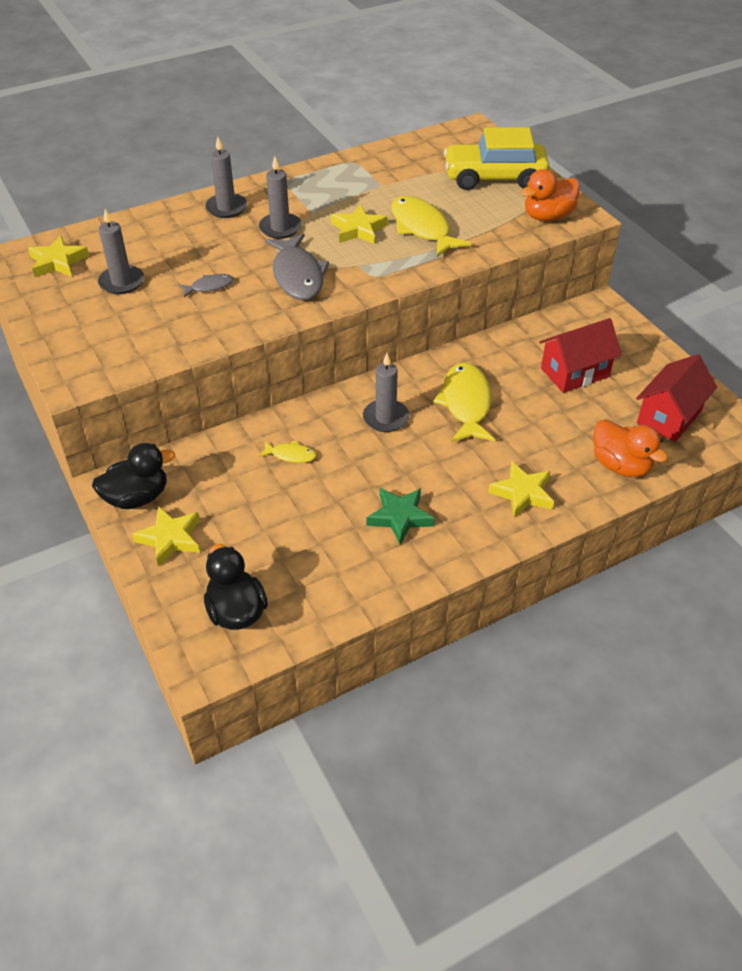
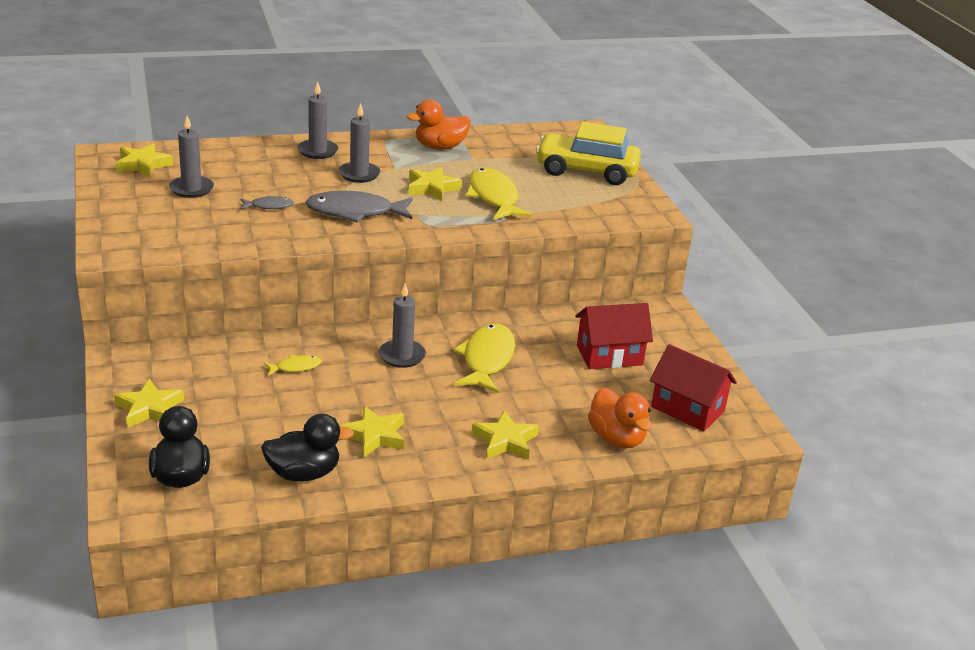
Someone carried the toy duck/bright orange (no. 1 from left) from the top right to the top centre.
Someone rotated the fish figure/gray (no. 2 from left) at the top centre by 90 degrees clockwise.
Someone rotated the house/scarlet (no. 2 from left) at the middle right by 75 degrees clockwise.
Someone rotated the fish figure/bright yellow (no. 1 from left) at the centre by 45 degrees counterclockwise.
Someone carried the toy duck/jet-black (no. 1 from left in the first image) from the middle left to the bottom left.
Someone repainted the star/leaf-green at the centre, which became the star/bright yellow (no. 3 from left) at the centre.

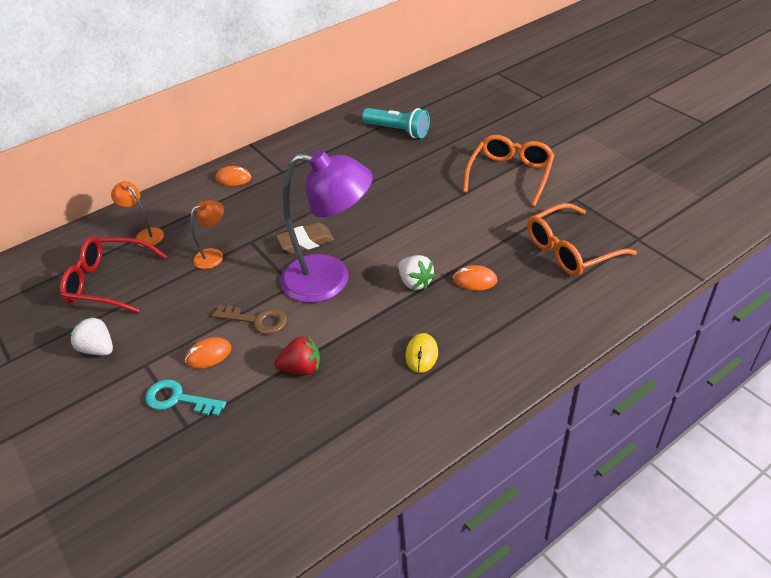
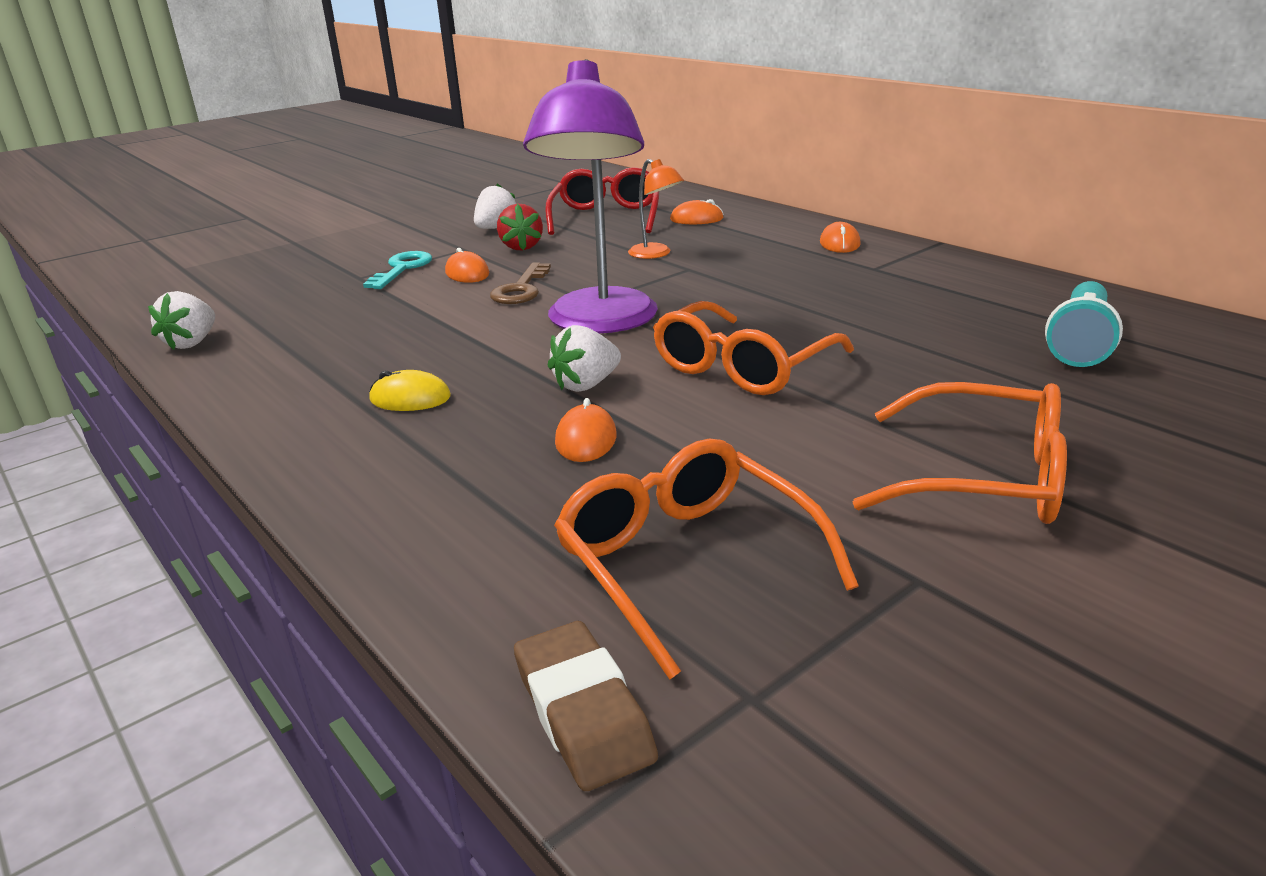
Someone swapped the lamp/bright orange (no. 1 from left) at the middle left for the computer mouse/bright orange (no. 3 from left) at the top centre.
Someone carried the pencil eraser/russet from the centre to the bottom centre.
Someone carried the berry/scarlet from the centre to the top centre.
Someone put down the berry/white (no. 1 from left) at the middle left.
Someone put down the eyeglasses/bright orange (no. 2 from left) at the centre.

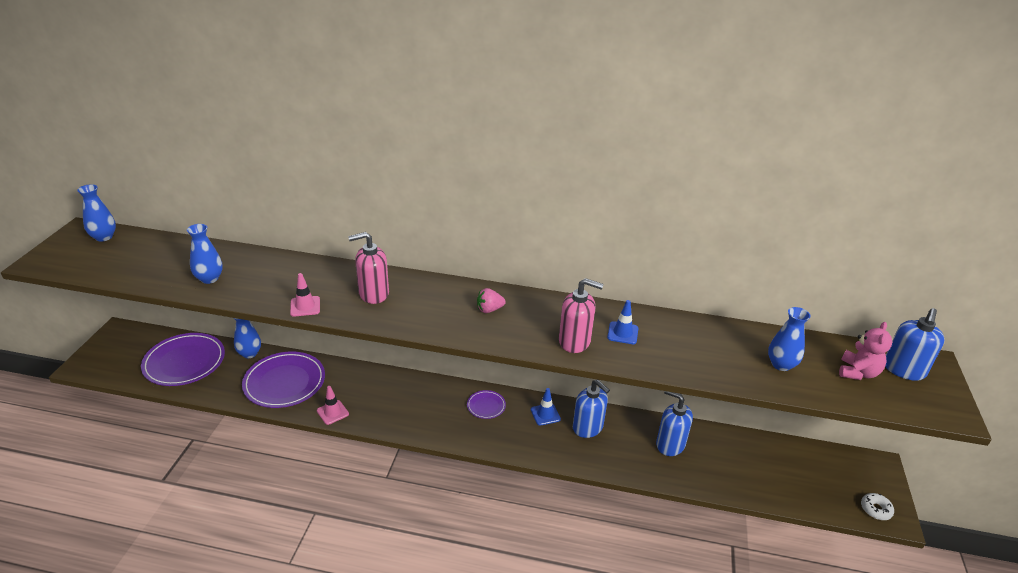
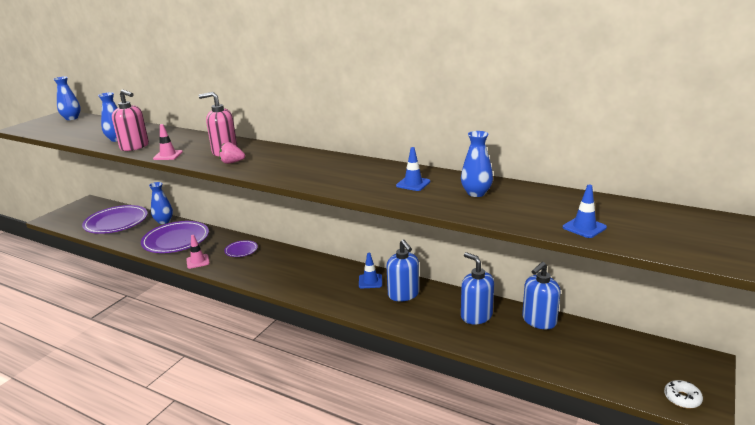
Someone carried the soap dispenser/pink (no. 2 from left in the first image) from the centre to the top left.
Someone carried the berry/pink from the centre to the middle left.
Someone carried the flower vase/blue (no. 4 from left) from the middle right to the centre.
Someone carried the soap dispenser/blue (no. 3 from left) from the middle right to the bottom right.
Someone took away the teddy/pink at the middle right.
Someone carried the dinner plate/royal purple (no. 3 from left) from the bottom centre to the middle left.
Someone put down the road cone/blue (no. 3 from left) at the middle right.

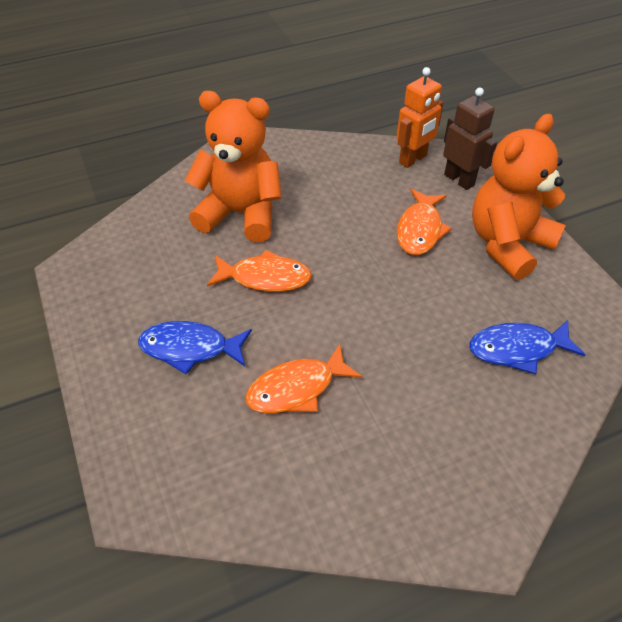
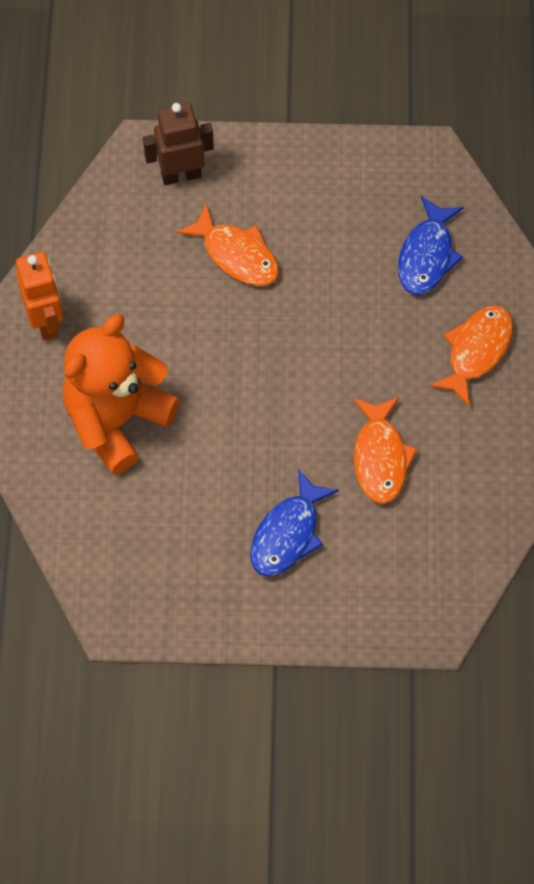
Someone carried the robot/bright orange from the top right to the middle left.
Someone took away the teddy/bright orange (no. 2 from left) at the top right.
Someone carried the fish figure/bright orange (no. 1 from left in the first image) from the centre to the middle right.

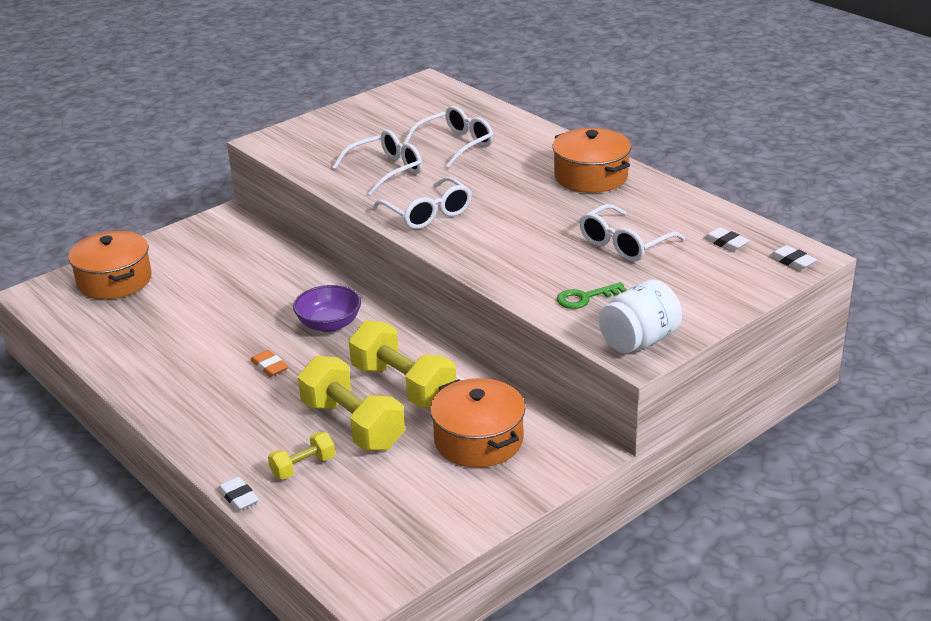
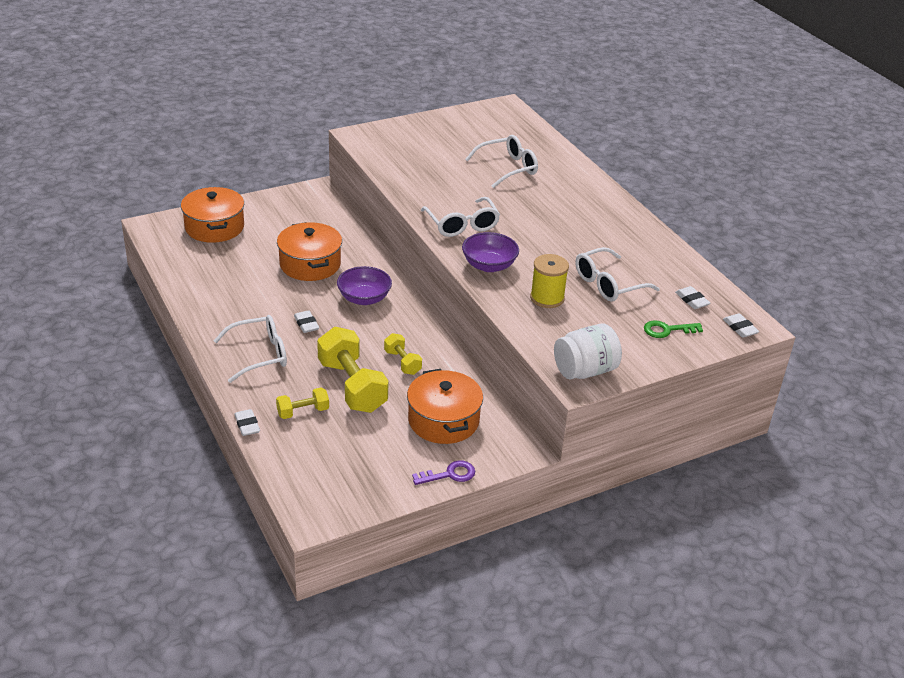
Someone carried the stockpot/bright orange (no. 3 from left in the first image) from the top centre to the centre.
Someone carried the eyeglasses/white (no. 1 from left) from the top centre to the middle left.
Someone carried the latchkey/leaf-green from the centre to the middle right.
Someone scaled the free weight/bright yellow (no. 3 from left) at the centre by 0.51.
Someone repainted the pencil eraser/bright orange at the middle left, which became the pencil eraser/white (no. 2 from left) at the centre.
Someone put down the deep dish/royal purple (no. 2 from left) at the centre.
Someone put down the reel of thread/bright yellow at the centre.
Someone put down the latchkey/royal purple at the bottom centre.

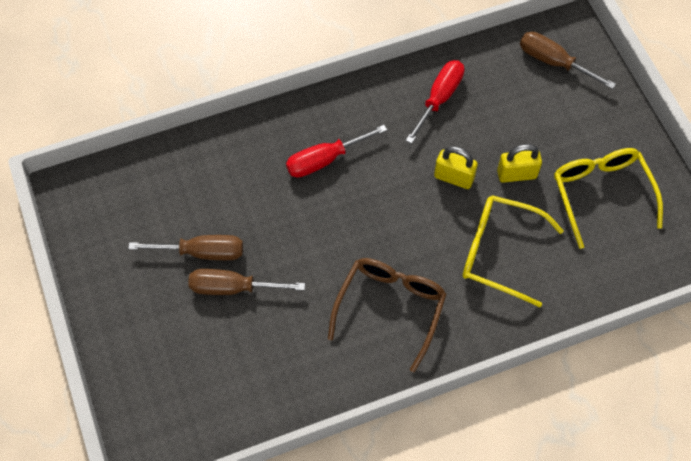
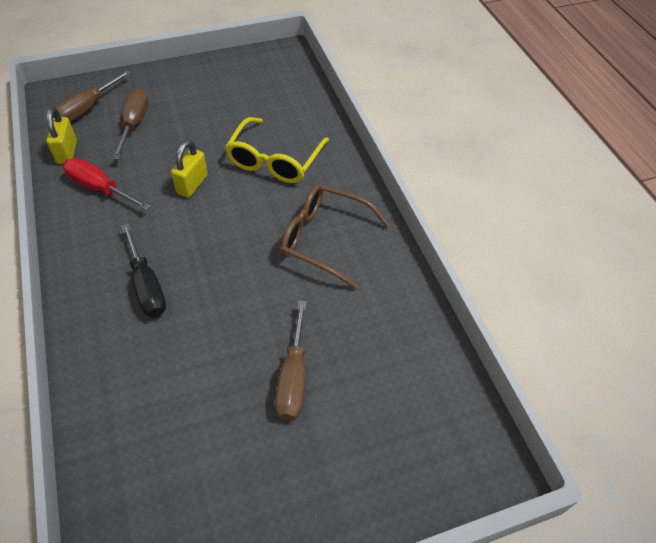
Someone repainted the screwdriver/scarlet (no. 1 from left) at the top centre, which became the screwdriver/jet-black at the middle left.
Someone carried the padlock/bright yellow (no. 2 from left in the first image) from the middle right to the top left.
Someone took away the eyeglasses/bright yellow (no. 2 from left) at the middle right.
Someone carried the screwdriver/russet (no. 1 from left in the first image) from the middle left to the top left.

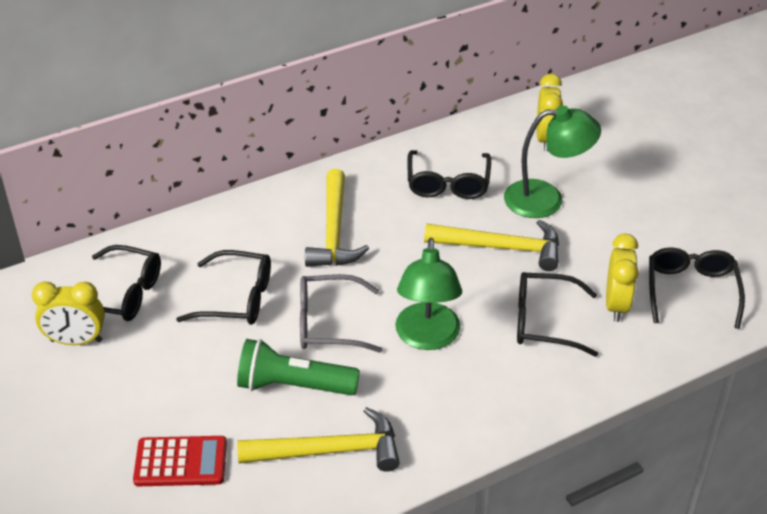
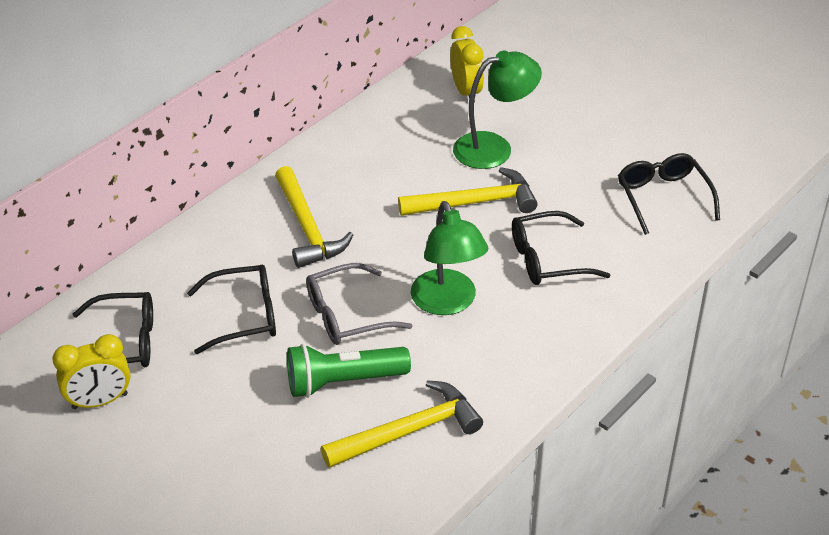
Someone took away the eyeglasses/jet-black (no. 3 from left) at the centre.
Someone took away the alarm clock/bright yellow (no. 3 from left) at the middle right.
Someone took away the calculator/scarlet at the bottom left.

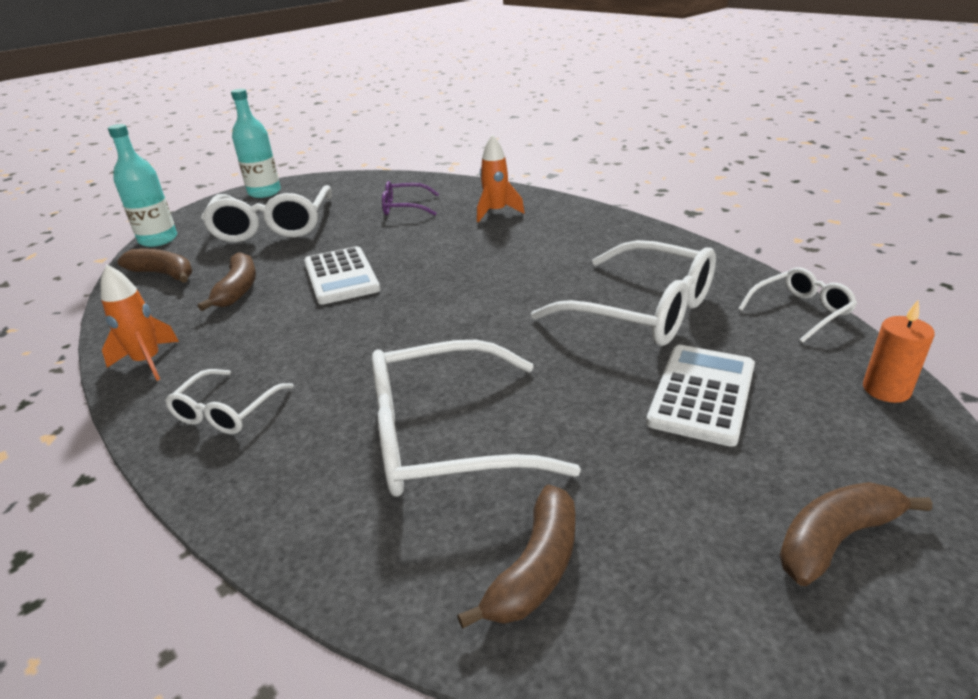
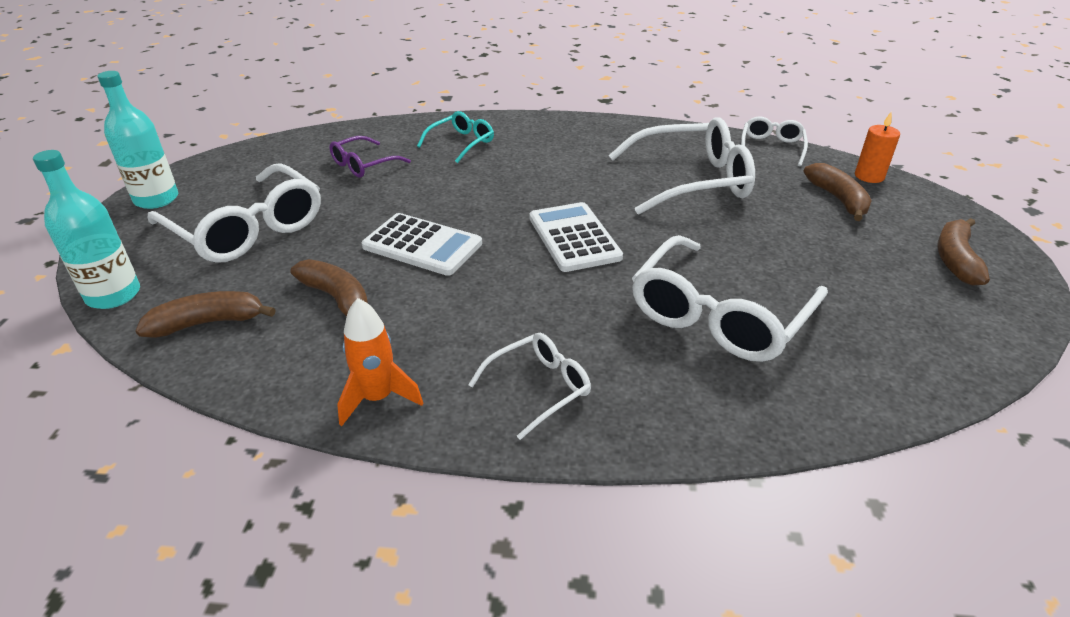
Someone swapped the rocket/bright orange (no. 2 from left) at the top centre for the eyeglasses/teal at the top centre.
Someone carried the calculator/white (no. 2 from left) from the middle right to the centre.
Someone rotated the eyeglasses/white (no. 1 from left in the first image) at the middle left by 105 degrees counterclockwise.
Someone carried the toy banana/russet (no. 3 from left) from the bottom centre to the top right.

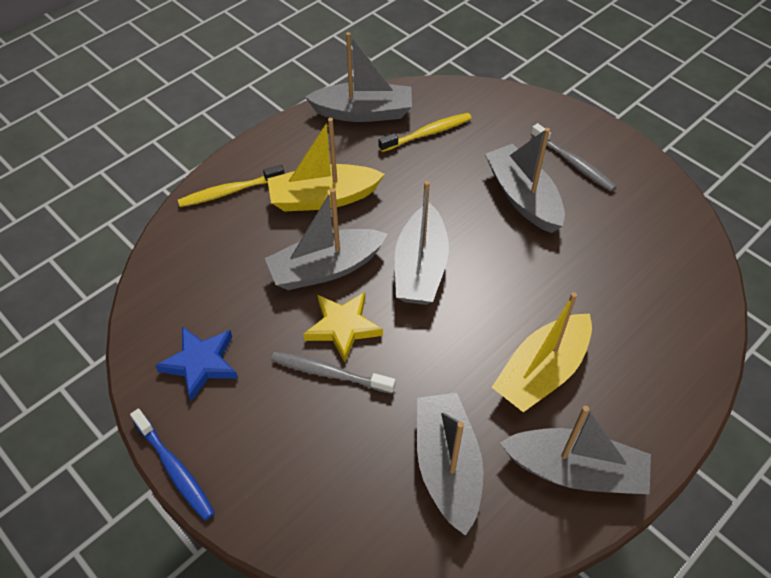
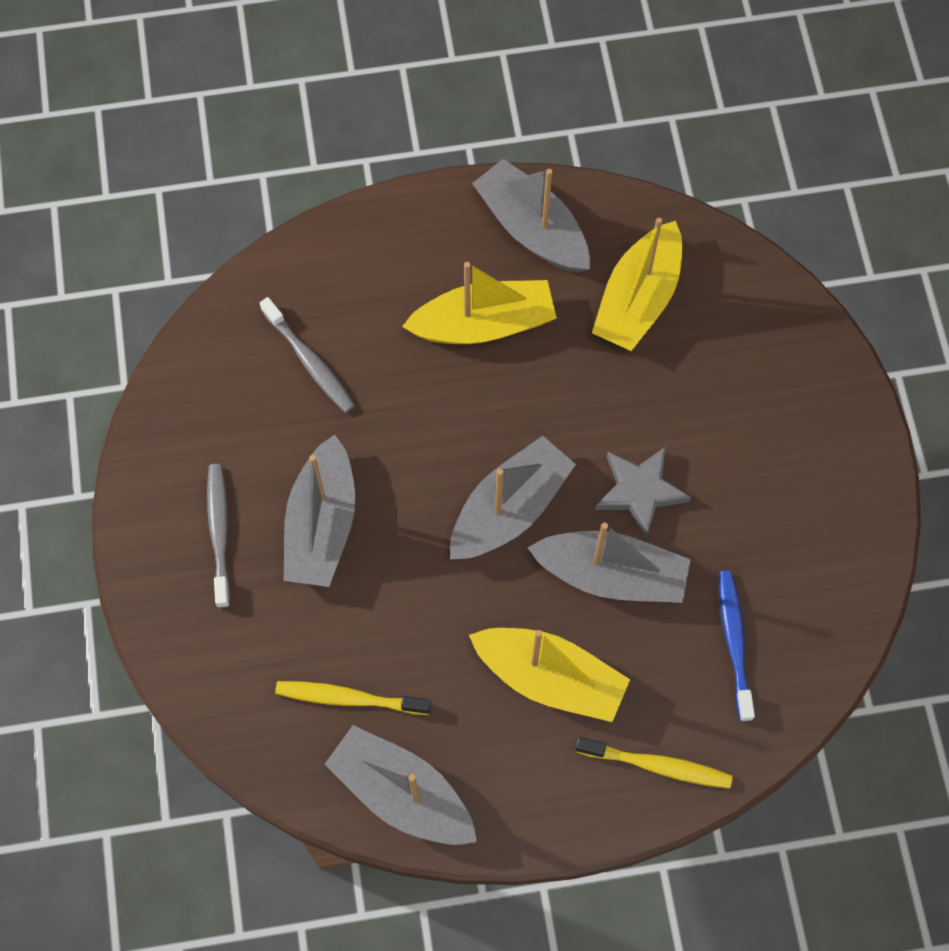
Someone repainted the star/bright yellow at the centre, which became the star/gray at the middle right.
Someone took away the star/blue at the middle left.
Someone carried the toothbrush/gray (no. 1 from left in the first image) from the centre to the middle left.
Someone repainted the boat/gray (no. 4 from left) at the bottom centre, which became the boat/bright yellow (no. 3 from left) at the top right.
Someone carried the toothbrush/blue from the bottom left to the bottom right.

